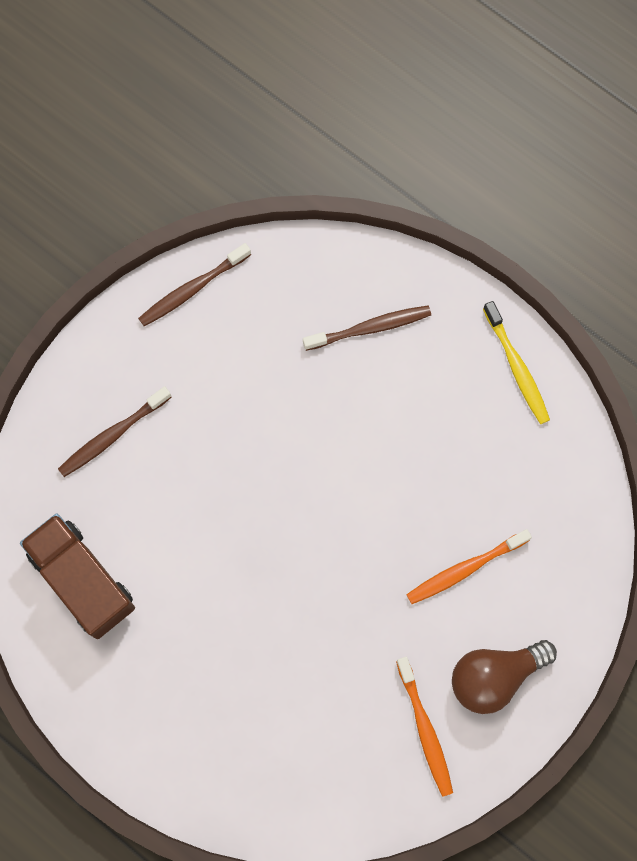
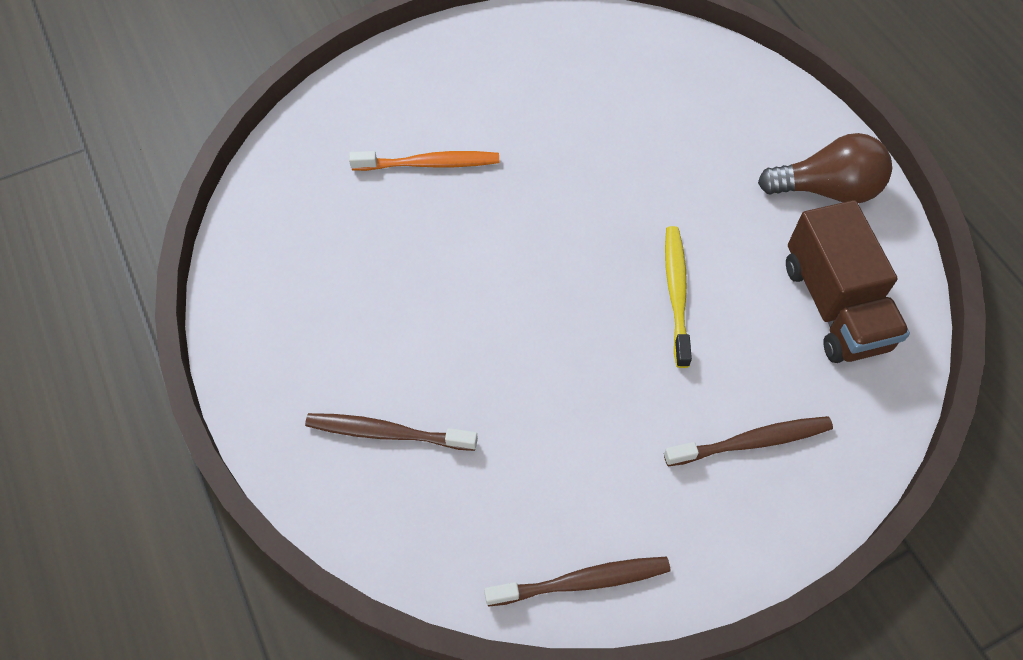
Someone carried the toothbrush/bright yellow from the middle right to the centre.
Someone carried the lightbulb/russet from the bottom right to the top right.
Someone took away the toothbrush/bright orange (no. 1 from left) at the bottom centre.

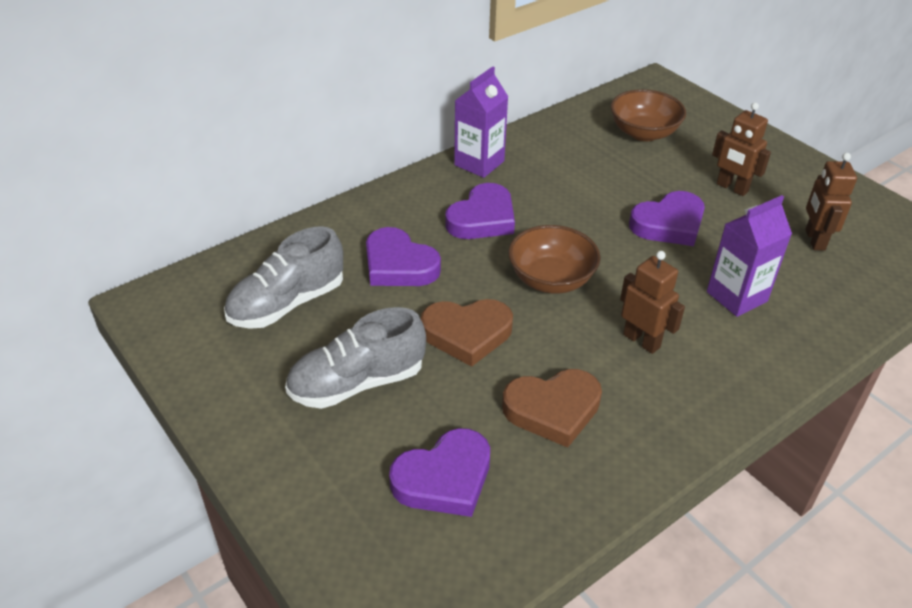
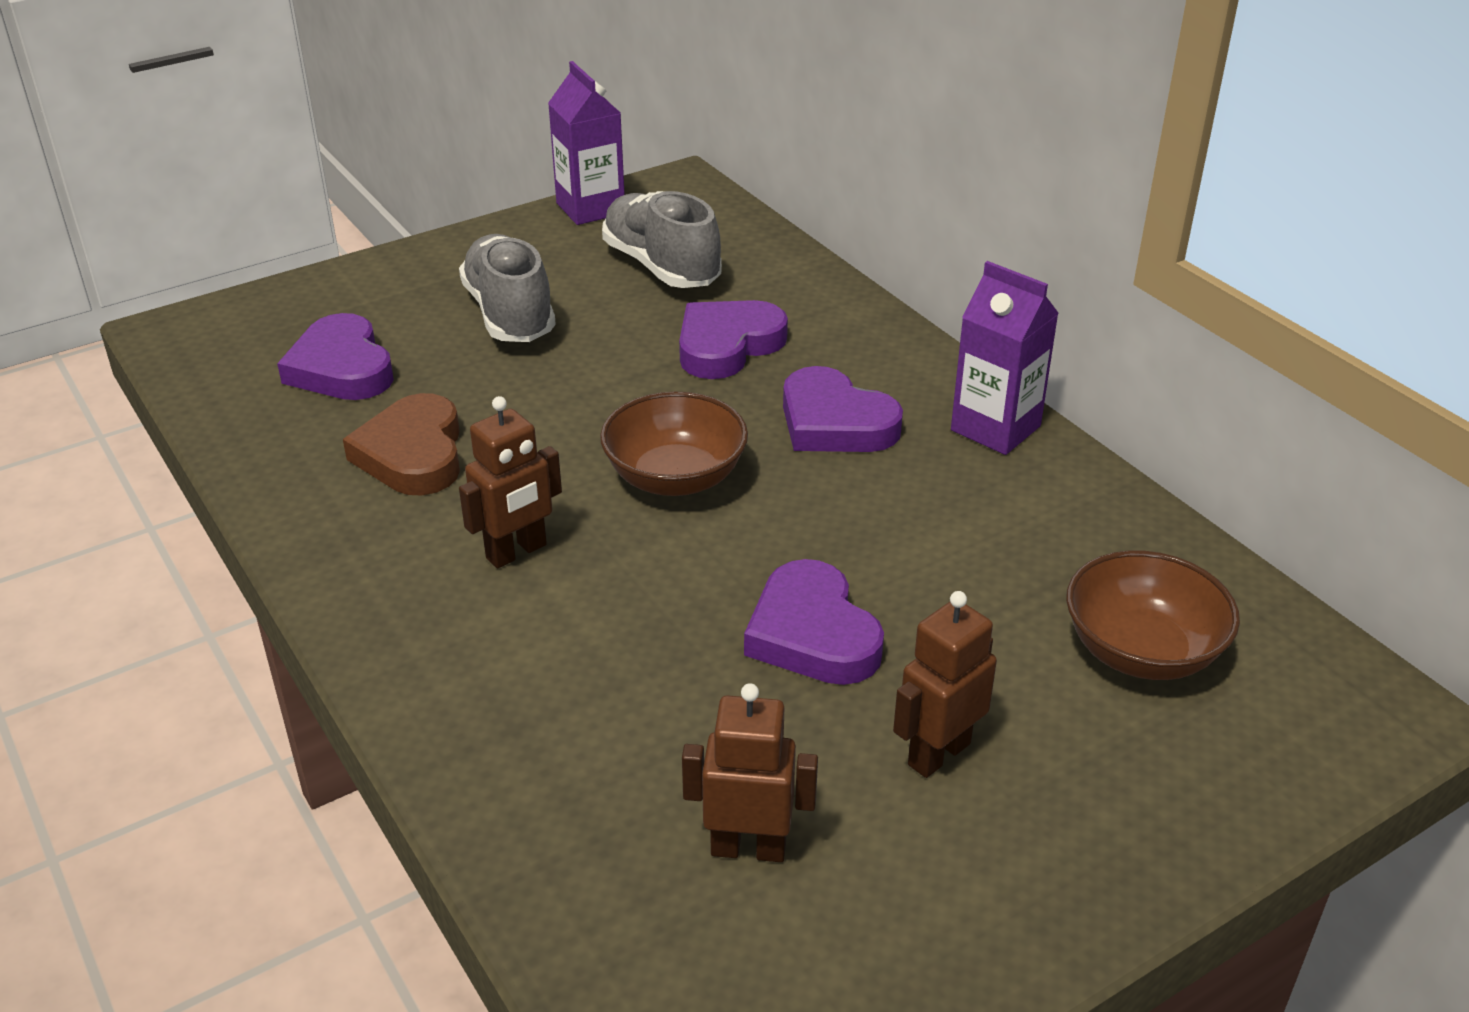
Someone carried the carton/royal purple (no. 2 from left in the first image) from the middle right to the top centre.
Someone took away the love heart/russet (no. 1 from left) at the centre.

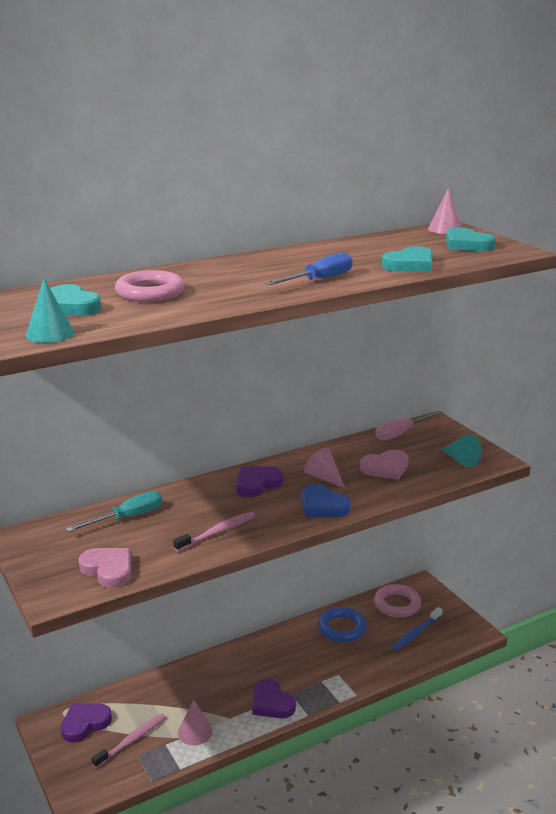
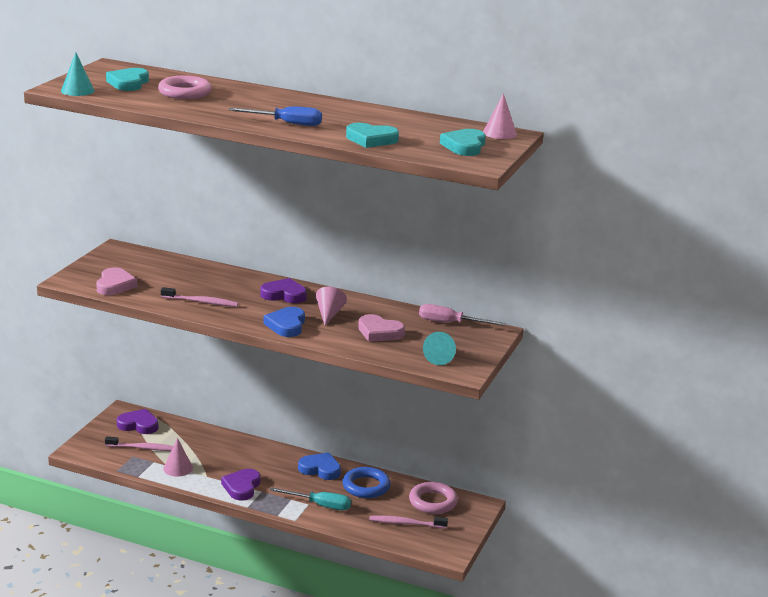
Someone carried the screwdriver/teal from the middle left to the bottom centre.
Someone repainted the toothbrush/blue at the bottom right, which became the toothbrush/pink (no. 3 from left) at the bottom centre.
Someone put down the love heart/blue (no. 2 from left) at the bottom centre.

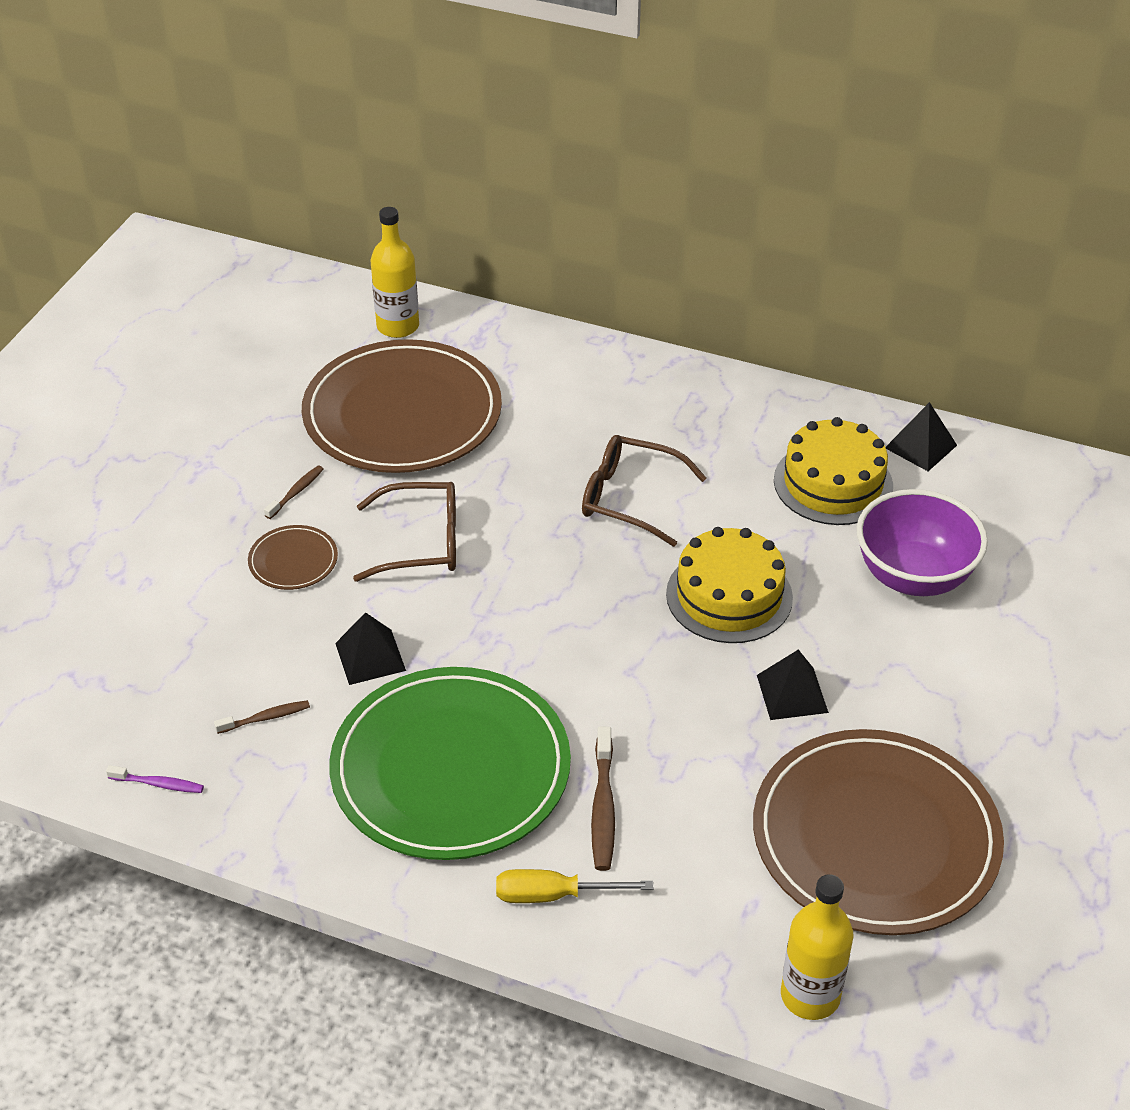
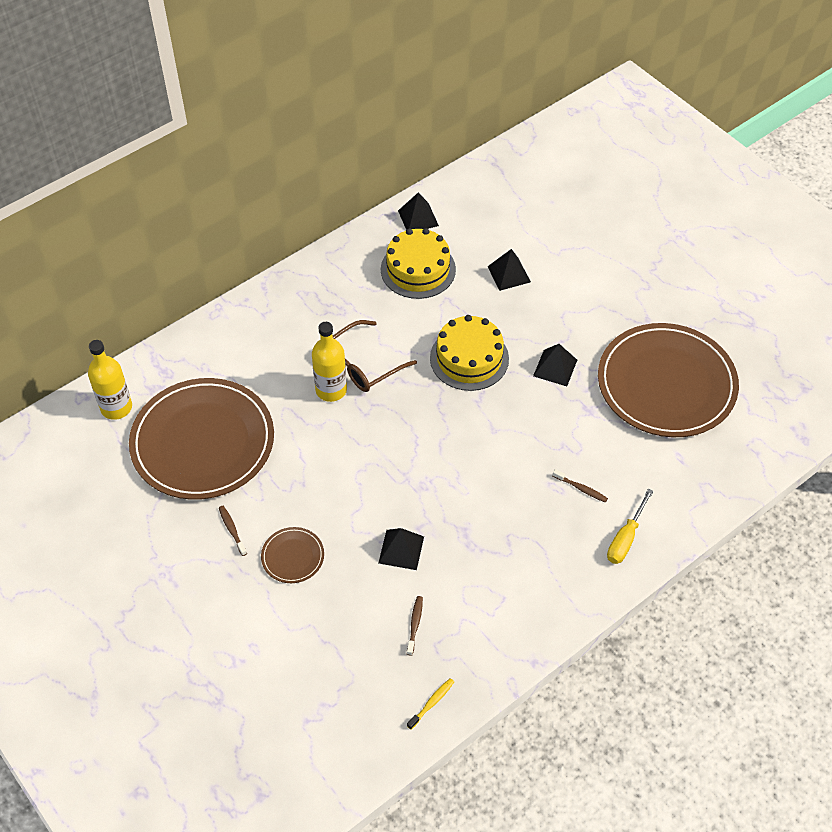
Someone took away the eyeglasses/russet (no. 1 from left) at the centre.
Someone swapped the deep dish/royal purple at the middle right for the pyramid shape/jet-black (no. 3 from left) at the top centre.
Someone took away the dinner plate/leaf-green at the bottom centre.
Someone scaled the toothbrush/russet (no. 3 from left) at the bottom centre by 0.61.
Someone repainted the toothbrush/royal purple at the bottom left, which became the toothbrush/bright yellow at the bottom centre.
Someone carried the flask/bright yellow (no. 2 from left) from the bottom right to the centre.

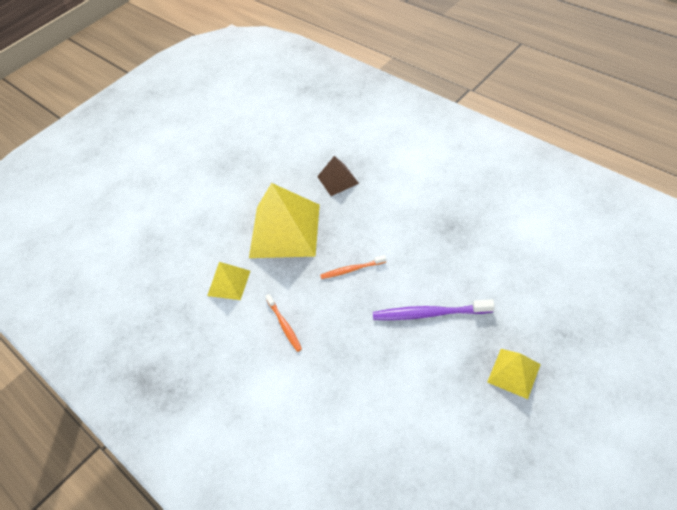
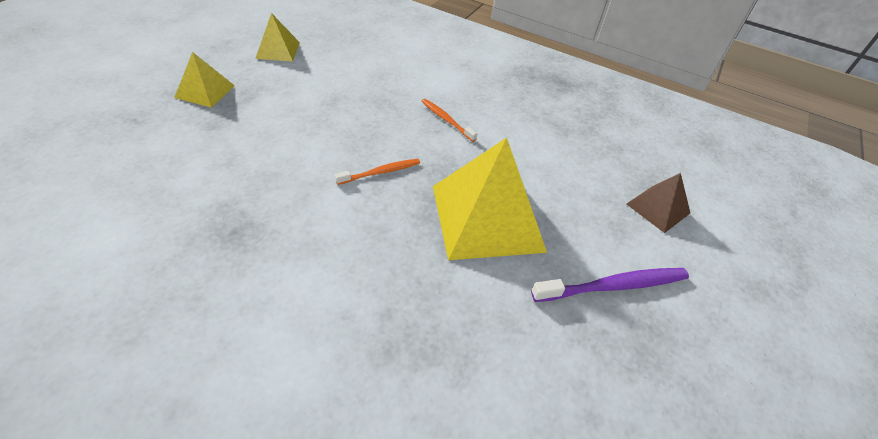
Someone carried the pyramid shape/russet from the centre to the middle right.
Someone carried the pyramid shape/bright yellow (no. 1 from left in the first image) from the centre to the top left.
Someone carried the toothbrush/royal purple from the centre to the middle right.

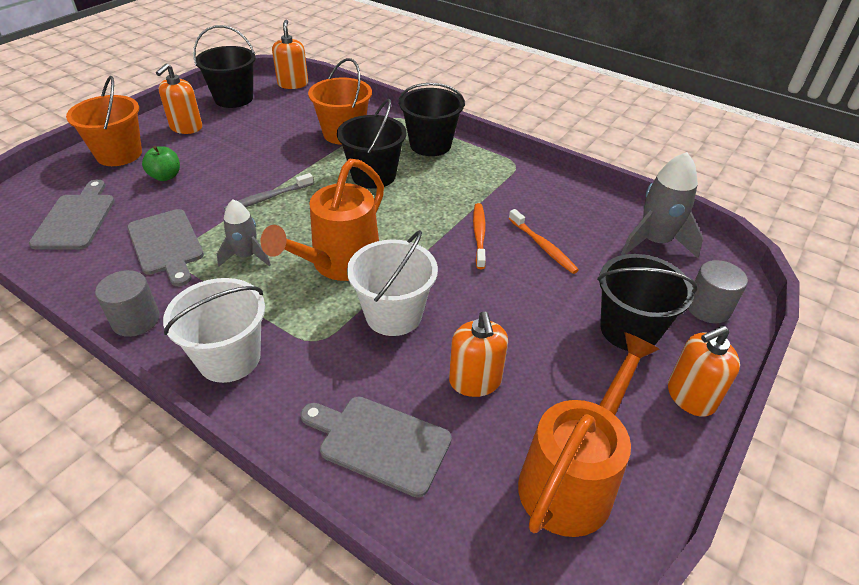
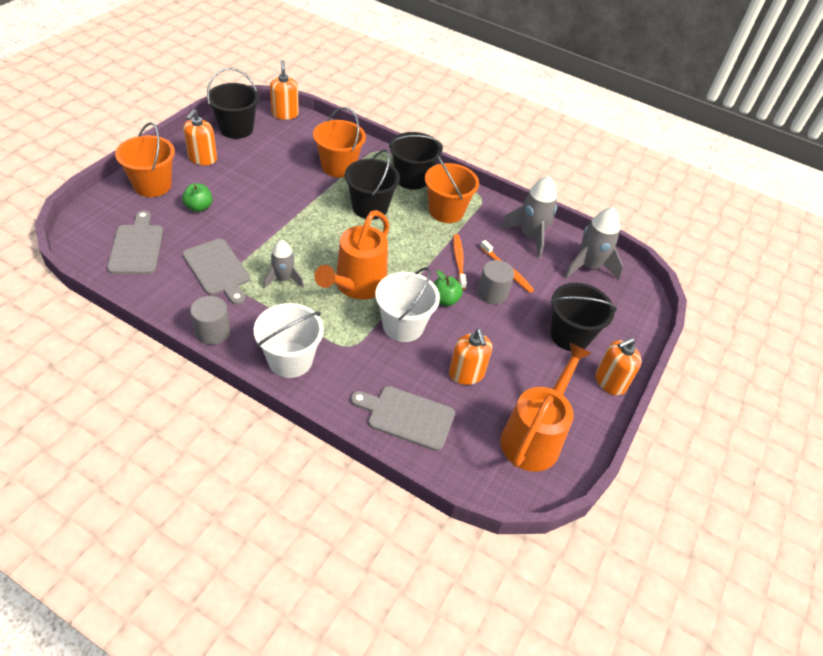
Someone took away the toothbrush/gray at the top left.
Someone carried the solid cylinder/gray (no. 2 from left) from the middle right to the centre.
Someone put down the sand bucket/bright orange (no. 3 from left) at the top centre.
Someone put down the rocket/gray (no. 2 from left) at the top centre.
Someone put down the apple/leaf-green (no. 2 from left) at the centre.

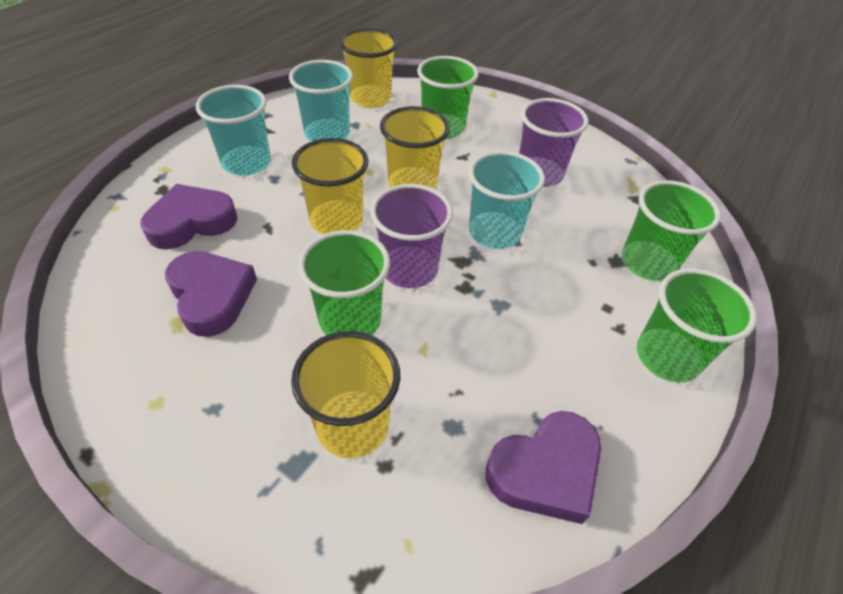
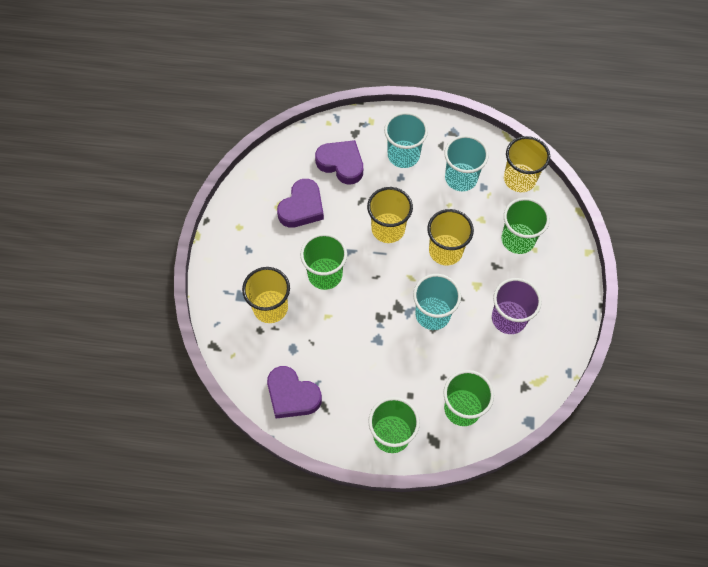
Someone took away the tumbler/royal purple (no. 1 from left) at the centre.

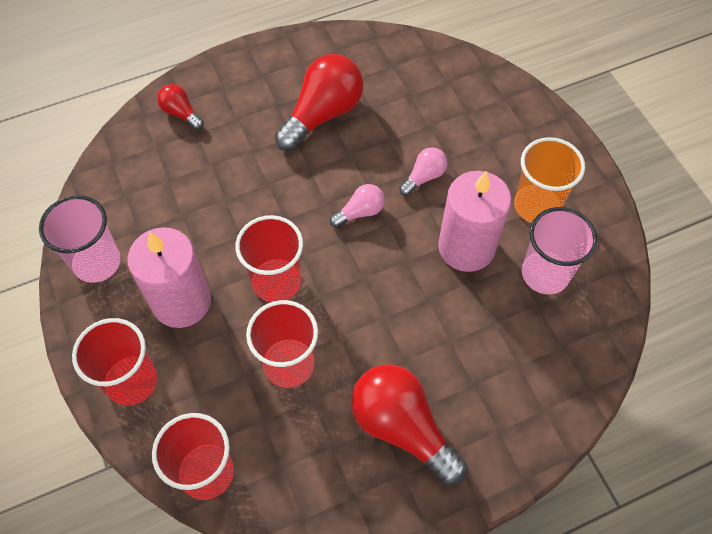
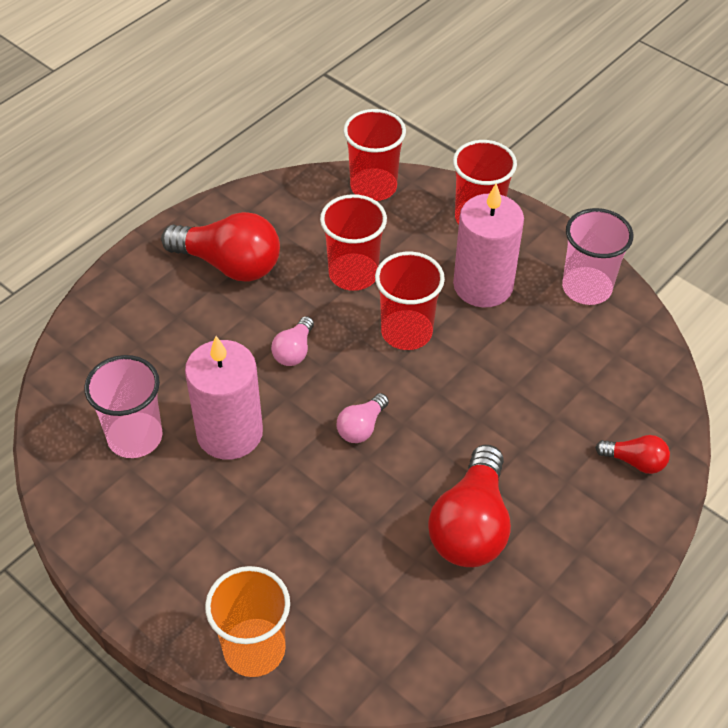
Someone carried the tumbler/bright orange from the middle right to the bottom centre.
Someone carried the lightbulb/pink (no. 2 from left in the first image) from the top centre to the centre.

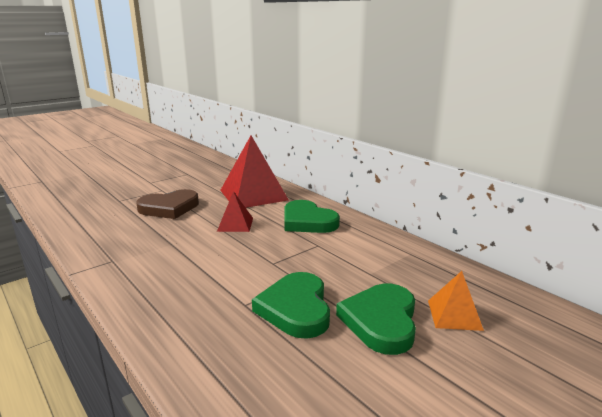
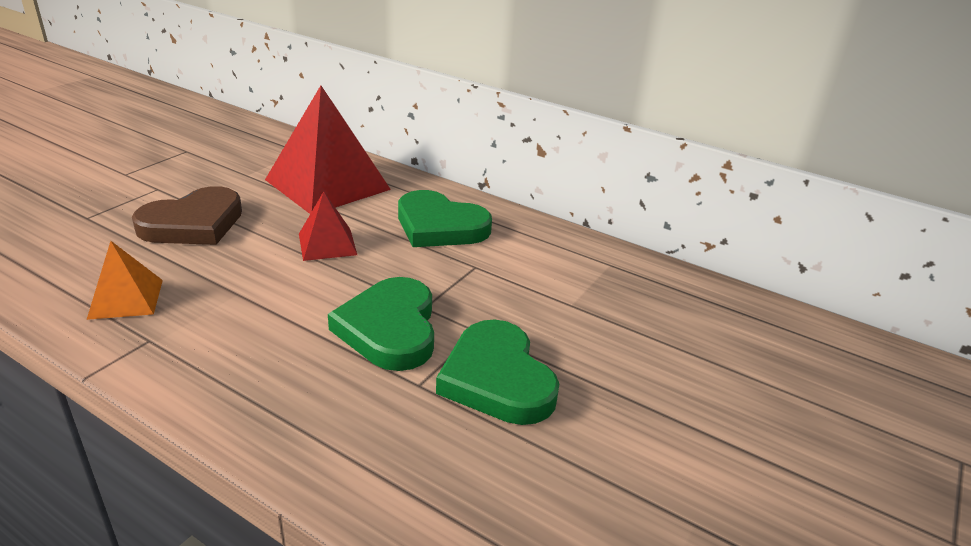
Someone carried the pyramid shape/bright orange from the bottom right to the middle left.
Someone carried the love heart/leaf-green (no. 3 from left in the first image) from the bottom centre to the centre.

